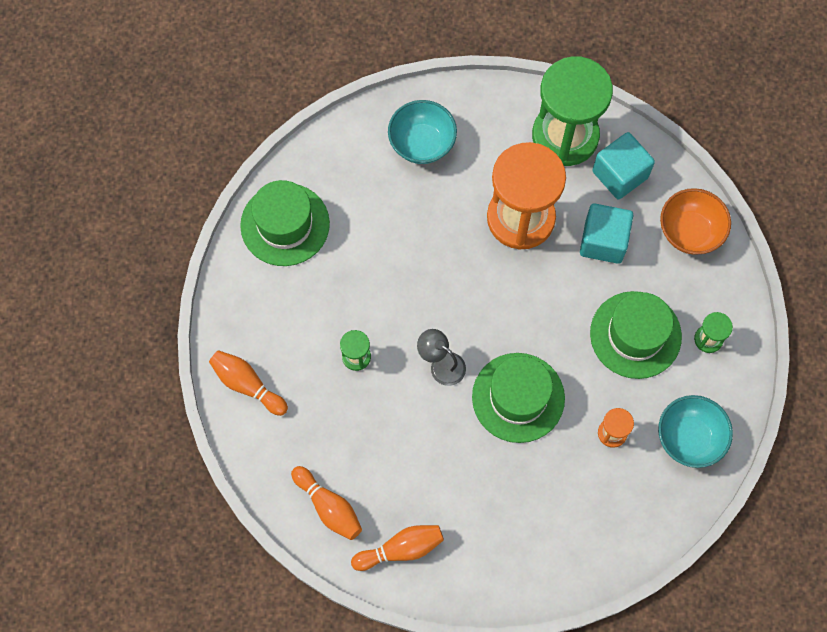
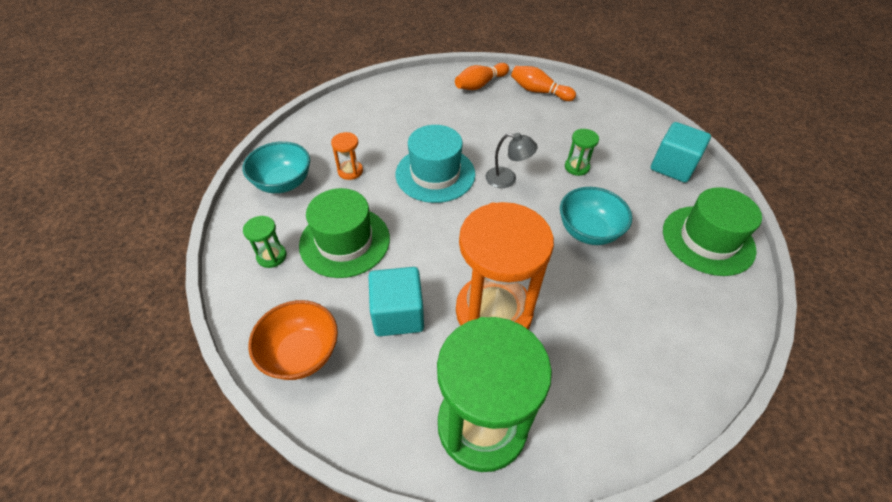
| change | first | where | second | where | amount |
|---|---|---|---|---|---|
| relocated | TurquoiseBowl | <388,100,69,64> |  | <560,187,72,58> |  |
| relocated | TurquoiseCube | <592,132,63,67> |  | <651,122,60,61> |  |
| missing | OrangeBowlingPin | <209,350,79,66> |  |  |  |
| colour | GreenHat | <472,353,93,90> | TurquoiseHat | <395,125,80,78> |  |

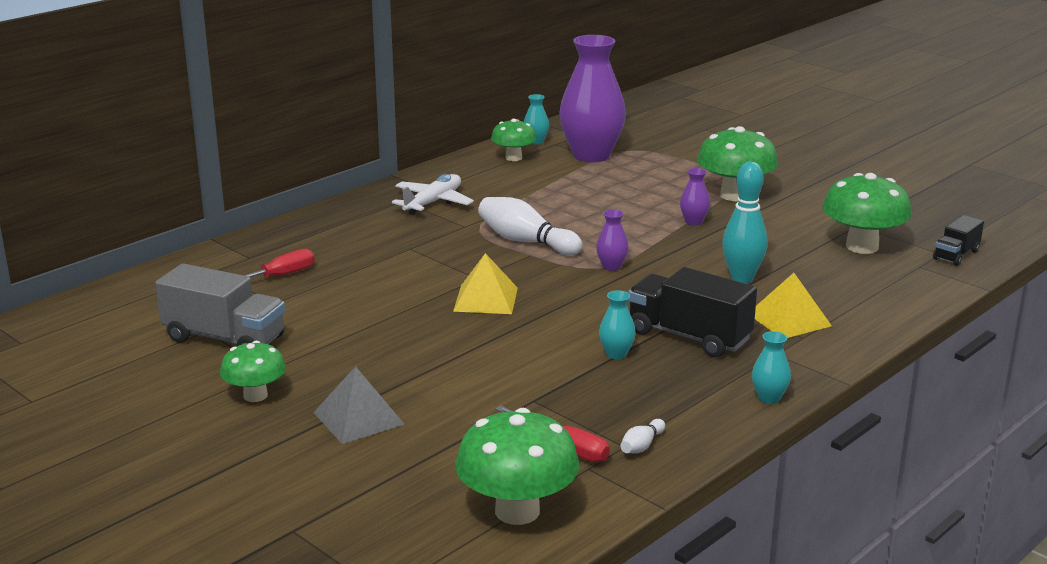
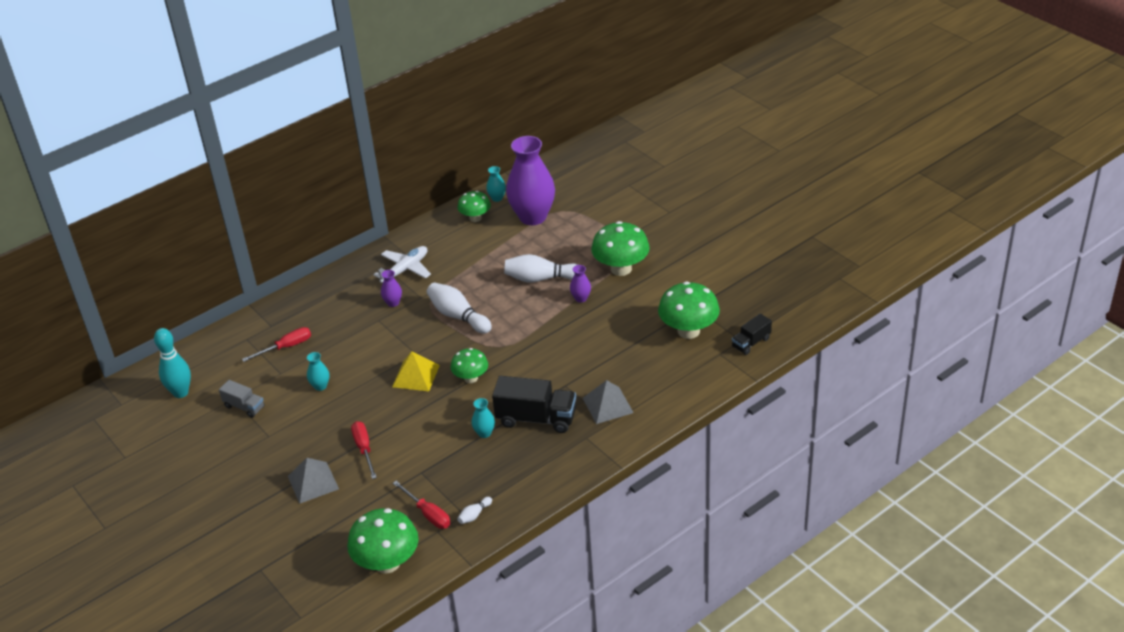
| change | first | where | second | where | amount |
|---|---|---|---|---|---|
| relocated | TurquoiseBowlingPin | <722,162,45,121> |  | <154,328,37,70> |  |
| relocated | PurpleVase | <596,210,33,61> |  | <381,270,21,37> |  |
| size | GreyTruck | <155,263,130,83> |  | <219,380,46,38> | x0.56 |
| spun | BlackTruck | <628,267,129,90> |  | <492,376,84,57> | 150 degrees clockwise |
| colour | YellowPyramid | <755,273,77,65> | GreyPyramid | <583,380,51,44> |  |
| relocated | TurquoiseVase | <752,331,39,73> |  | <307,352,22,39> |  |
| relocated | GreenMushroom | <220,341,66,61> |  | <450,348,38,35> |  |
| appeared |  |  | WhiteBowlingPin | <504,254,74,28> |  |
| appeared |  |  | RedScrewdriver | <351,421,26,58> |  |

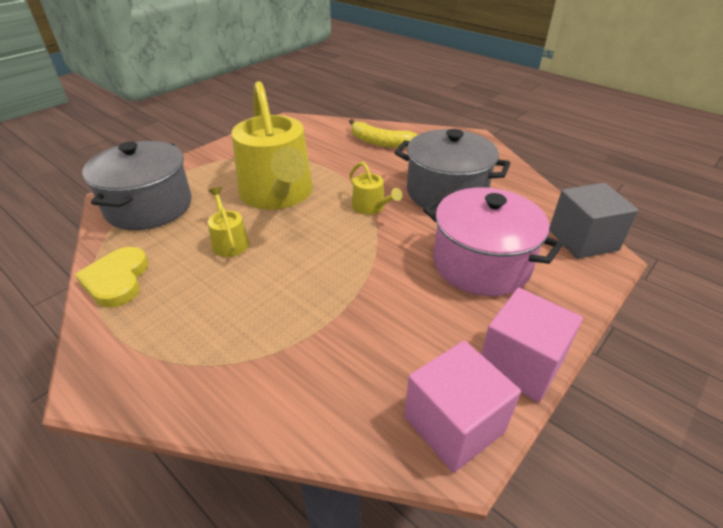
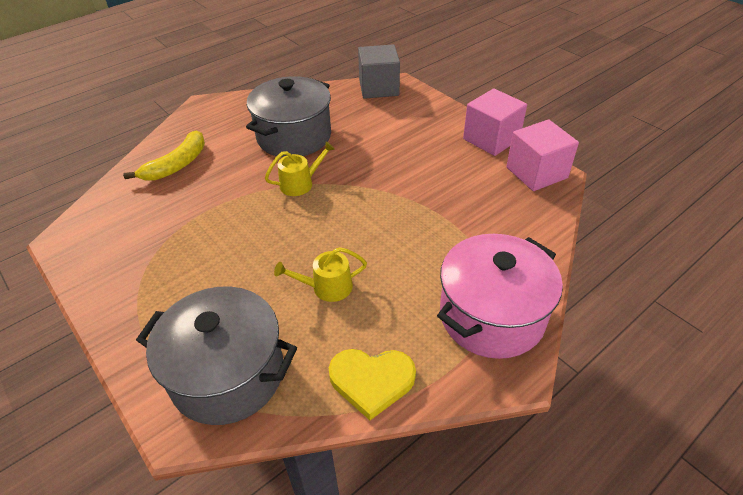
| change | first | where | second | where | amount |
|---|---|---|---|---|---|
| missing | YellowWateringCan | <232,81,81,128> |  |  |  |
| relocated | PinkPot | <423,187,140,109> |  | <437,234,126,125> |  |

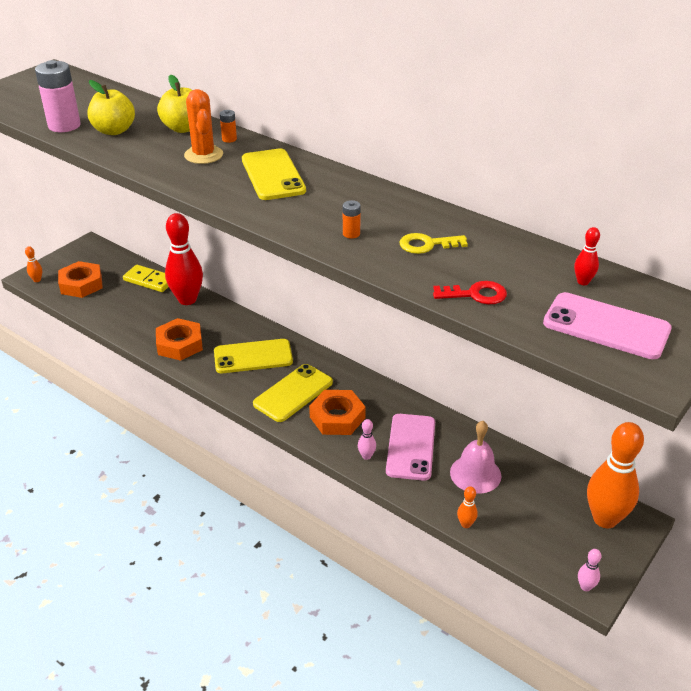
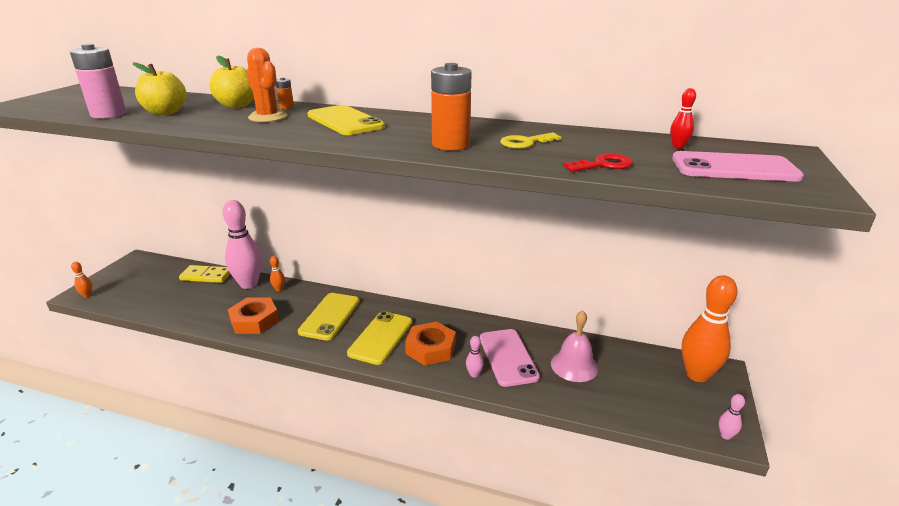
| change | first | where | second | where | amount |
|---|---|---|---|---|---|
| size | OrangeBattery | <343,200,18,38> |  | <431,63,40,87> | x2.19 |
| colour | RedBowlingPin | <165,213,38,92> | PinkBowlingPin | <222,200,40,89> |  |
| missing | OrangeNut | <58,261,45,37> |  |  |  |
| spun | YellowPhone | <214,339,79,34> |  | <298,293,62,47> | 45 degrees counterclockwise |
| relocated | OrangeBowlingPin | <457,486,21,42> |  | <270,256,15,35> |  |

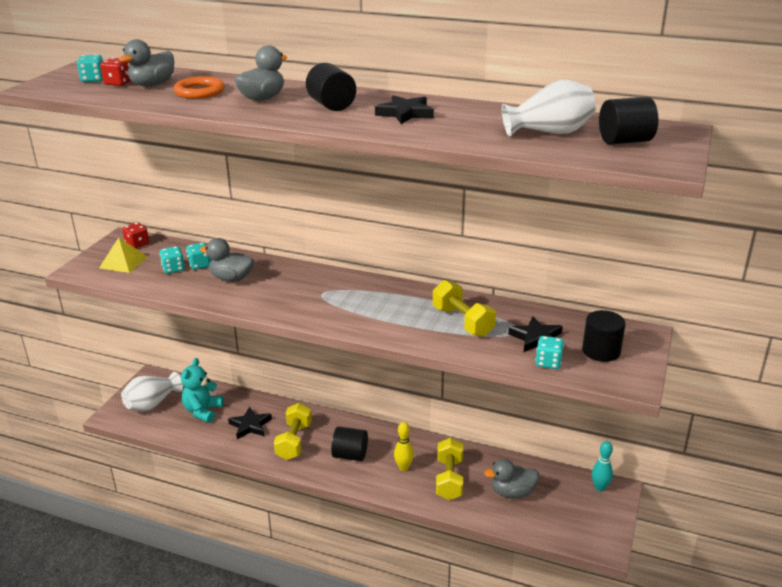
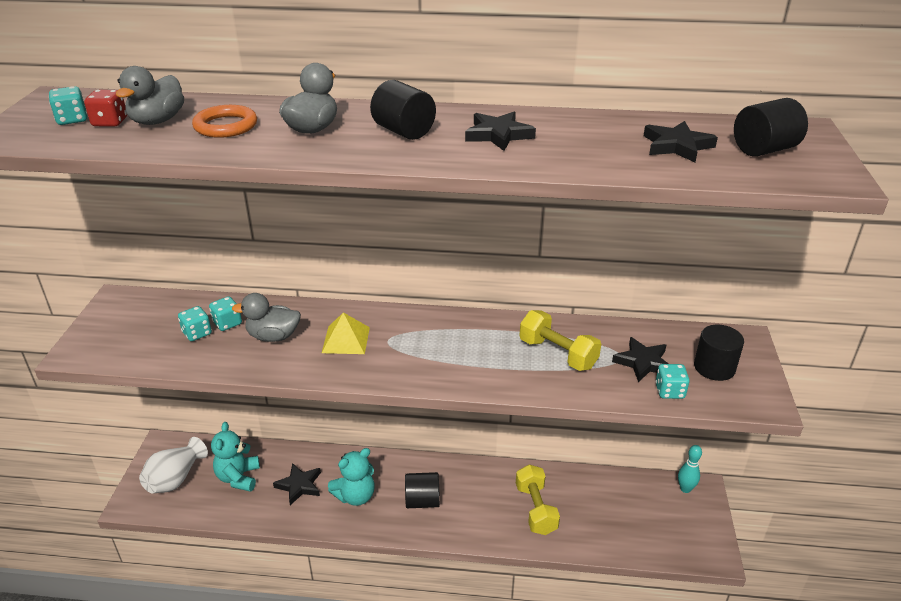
| change | first | where | second | where | amount |
|---|---|---|---|---|---|
| exchanged | WhiteVase | <502,79,94,58> | BlackStar | <644,121,74,41> |  |
| missing | RedDice | <122,223,27,25> |  |  |  |
| relocated | YellowPyramid | <99,238,49,35> |  | <322,312,48,42> |  |
| exchanged | YellowDumbbell | <274,403,38,57> | TurquoiseTeddyBear | <328,448,47,58> |  |
| missing | YellowBowlingPin | <394,422,20,49> |  |  |  |
| missing | GreyDuck | <484,459,55,39> |  |  |  |

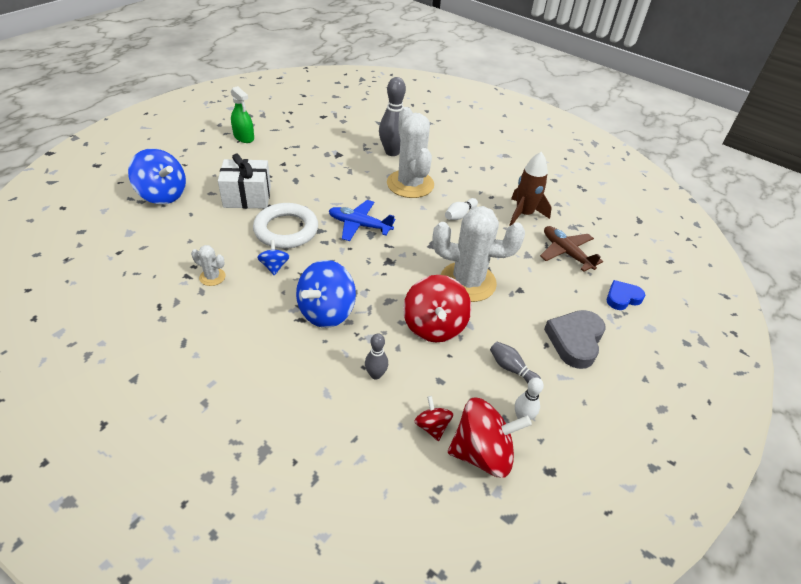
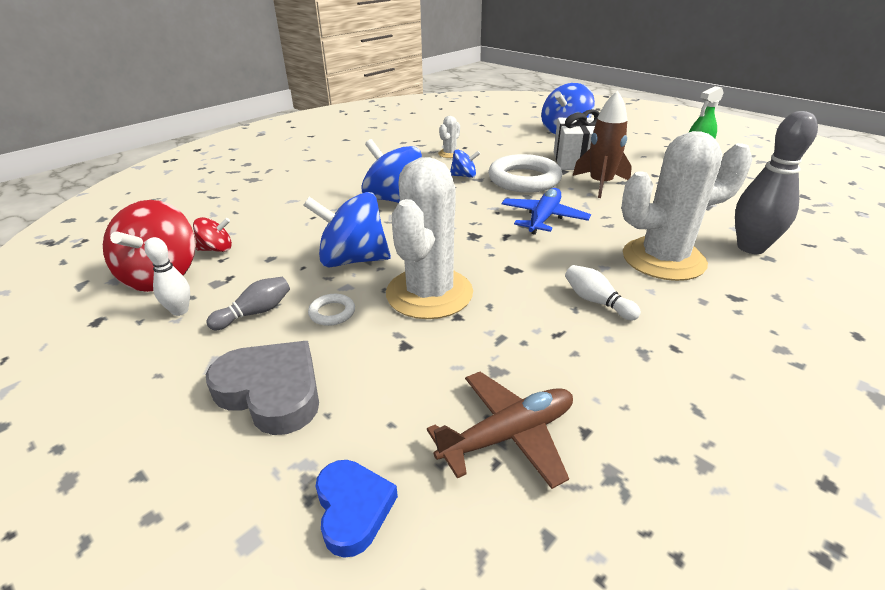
| change | first | where | second | where | amount |
|---|---|---|---|---|---|
| relocated | BrownRocket | <509,152,43,74> |  | <573,90,59,108> |  |
| colour | RedSpinningTop | <403,275,68,67> | BlueSpinningTop | <303,192,88,75> |  |
| missing | GreyBowlingPin | <365,333,23,47> |  |  |  |
| appeared |  |  | WhiteRing | <308,294,47,32> |  |

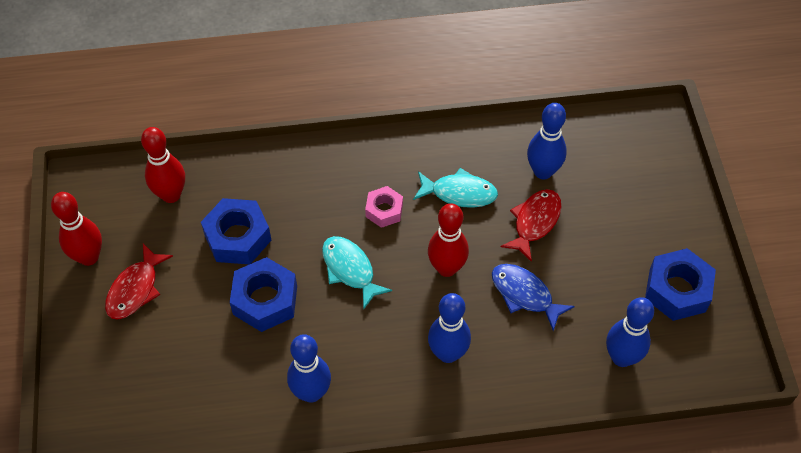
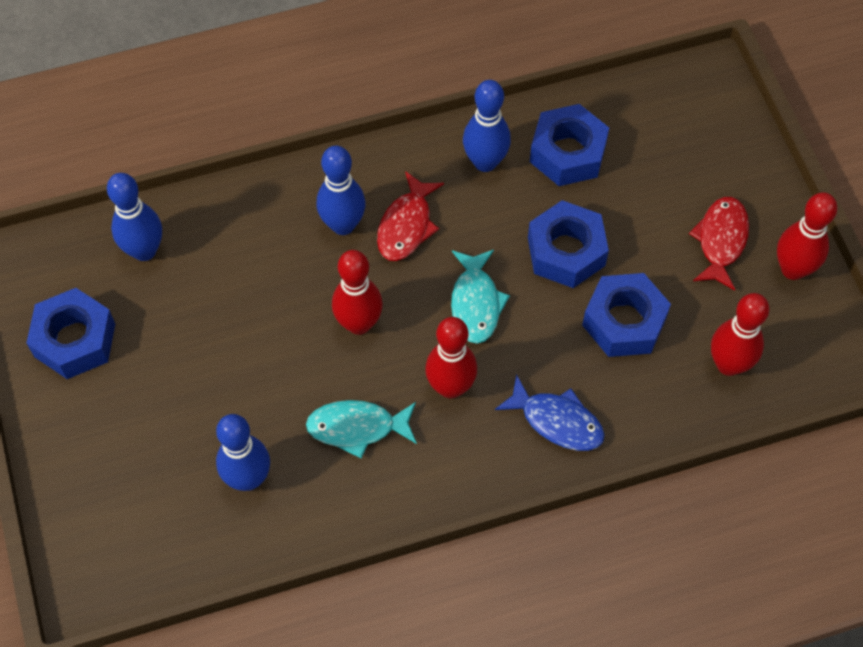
| change | first | where | second | where | amount |
|---|---|---|---|---|---|
| exchanged | PinkNut | <365,186,38,42> | RedBowlingPin | <425,317,52,81> |  |
| relocated | RedFish | <501,189,60,73> |  | <377,171,67,90> |  |
| spun | TurquoiseFish | <322,236,70,73> |  | <451,250,59,94> | 45 degrees clockwise |
| relocated | BlueFish | <492,264,83,67> |  | <495,374,110,77> |  |
| appeared |  |  | BlueNut | <530,104,79,82> |  |

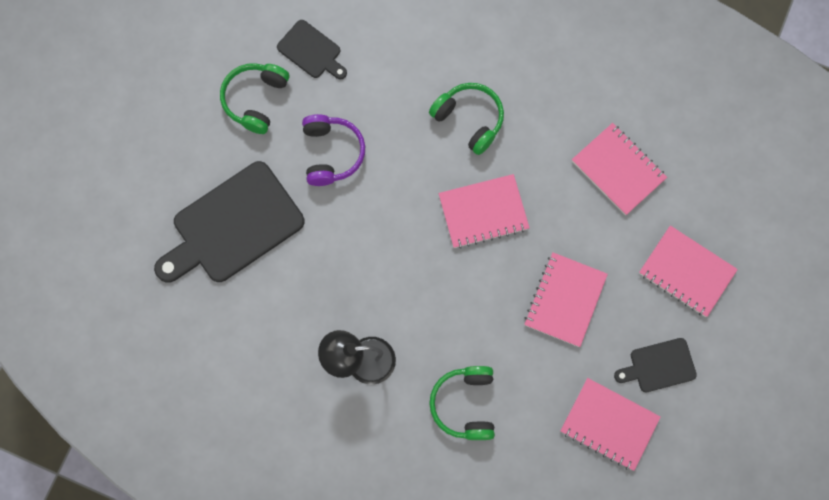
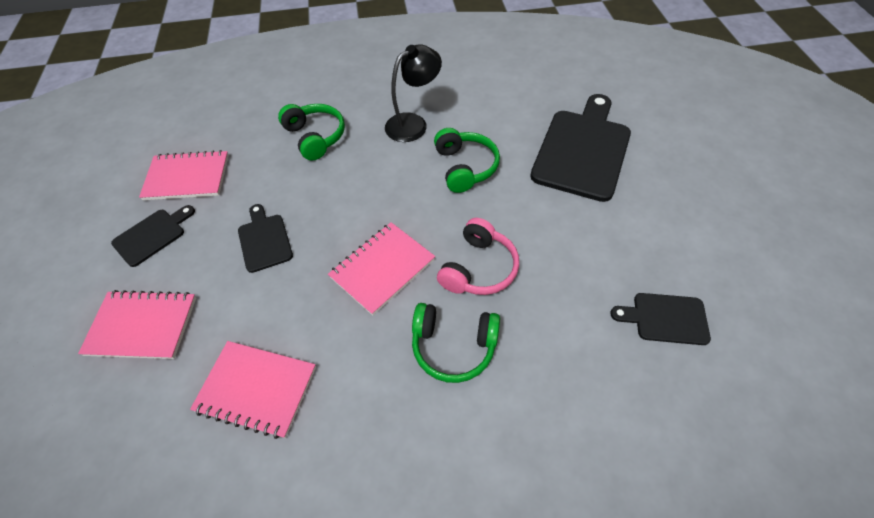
| change | first | where | second | where | amount |
|---|---|---|---|---|---|
| relocated | GreenHeadphones | <220,63,69,71> |  | <434,128,66,65> |  |
| missing | PurpleHeadphones | <302,114,63,72> |  |  |  |
| exchanged | PinkNotebook | <524,252,84,95> | BlackCuttingBoard | <238,204,55,69> |  |
| appeared |  |  | PinkHeadphones | <437,218,82,77> |  |

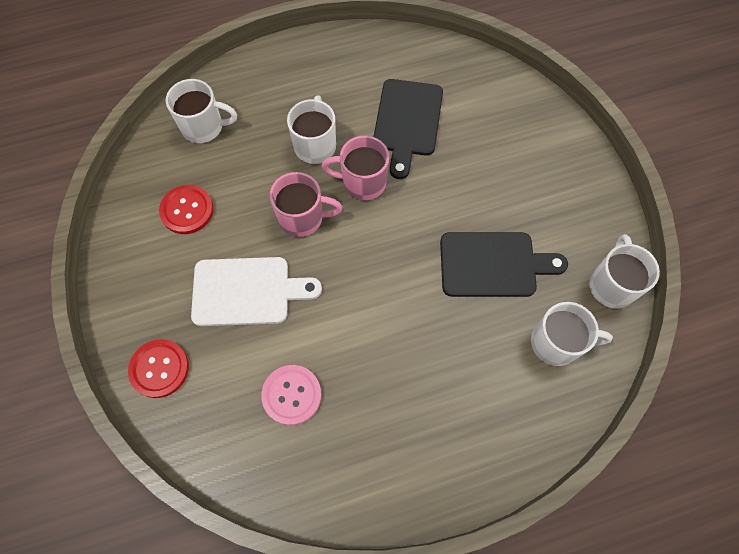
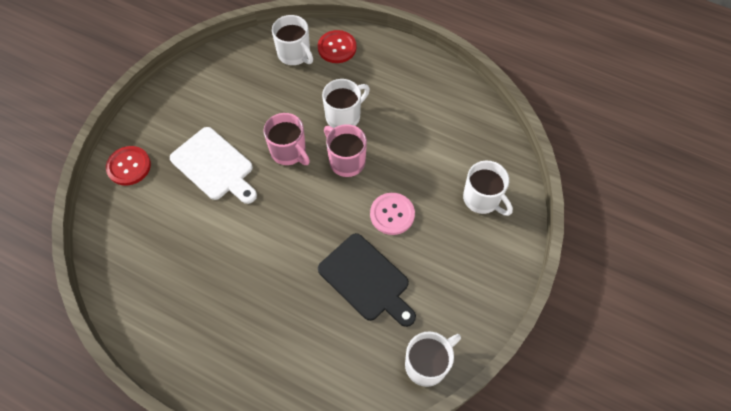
| change | first | where | second | where | amount |
|---|---|---|---|---|---|
| missing | BlackCuttingBoard | <373,79,70,100> |  |  |  |
| relocated | RedButton | <159,185,55,49> |  | <318,30,38,33> |  |
| relocated | WhiteMug | <531,302,82,64> |  | <463,161,50,55> |  |
| relocated | PinkButton | <261,365,60,60> |  | <370,193,45,42> |  |

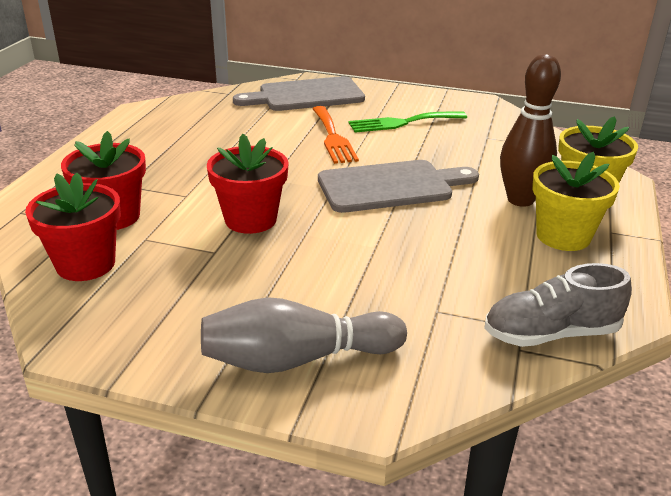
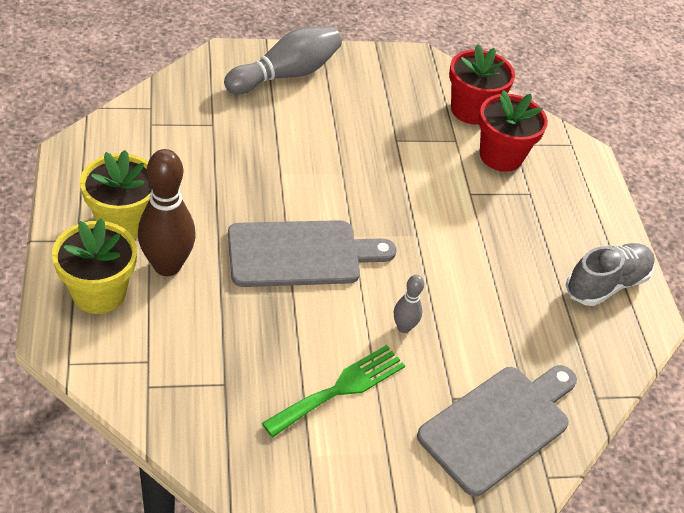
| change | first | where | second | where | amount |
|---|---|---|---|---|---|
| exchanged | OrangeFork | <312,106,47,58> | GreyBowlingPin | <394,275,30,58> |  |
| missing | RedFlowerPot | <207,134,82,100> |  |  |  |
| spun | GreyCuttingBoard | <318,160,161,53> |  | <228,220,168,67> | 150 degrees counterclockwise |
| relocated | GreyShoe | <484,263,148,84> |  | <565,243,90,63> |  |

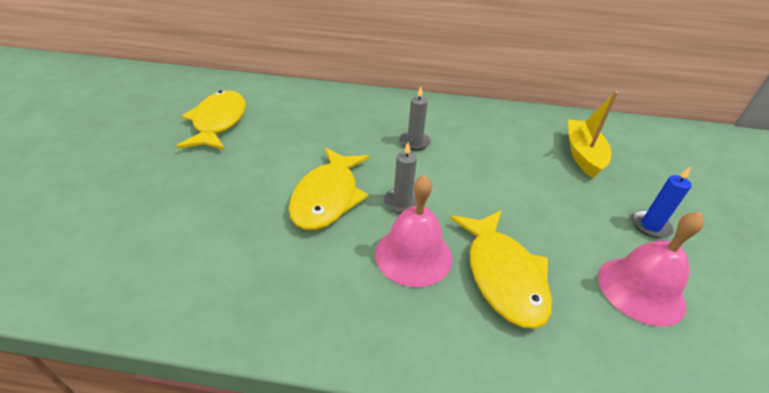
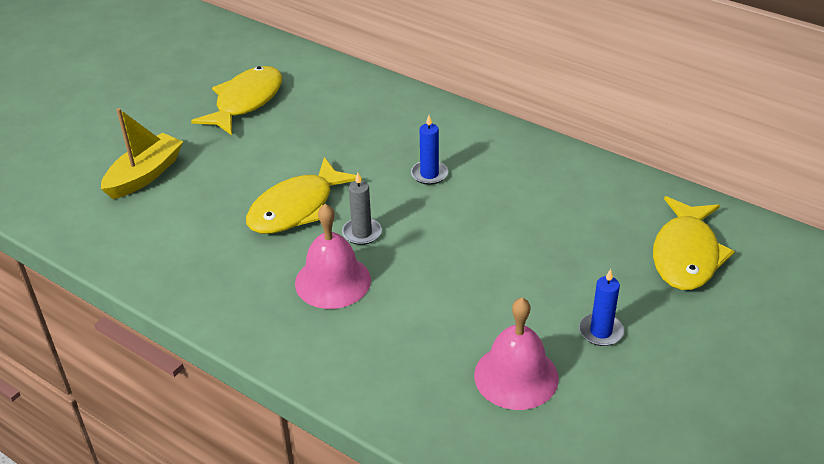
| change | first | where | second | where | amount |
|---|---|---|---|---|---|
| colour | GreyCandle | <399,87,32,64> | BlueCandle | <411,115,37,70> |  |
| relocated | YellowBoat | <568,91,50,87> |  | <101,108,82,91> |  |
| relocated | YellowFish | <450,210,102,119> |  | <653,196,82,94> |  |

